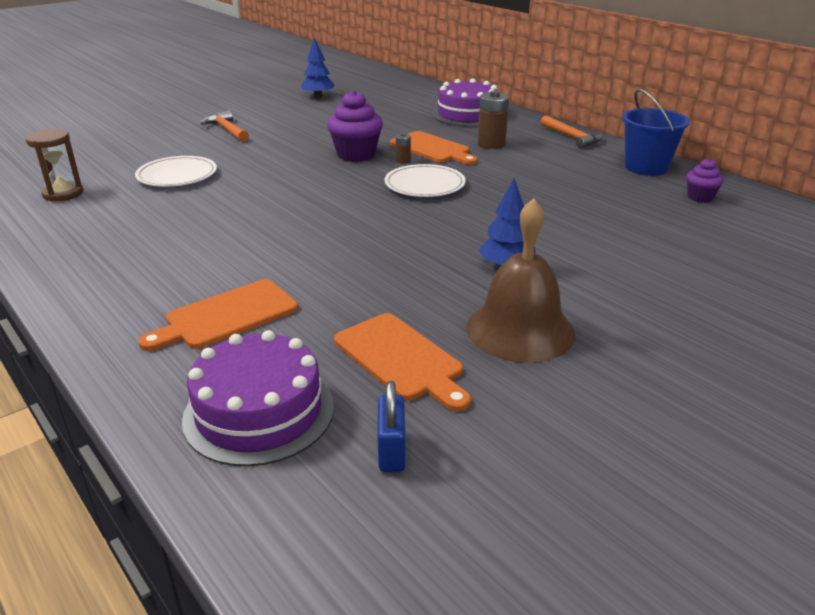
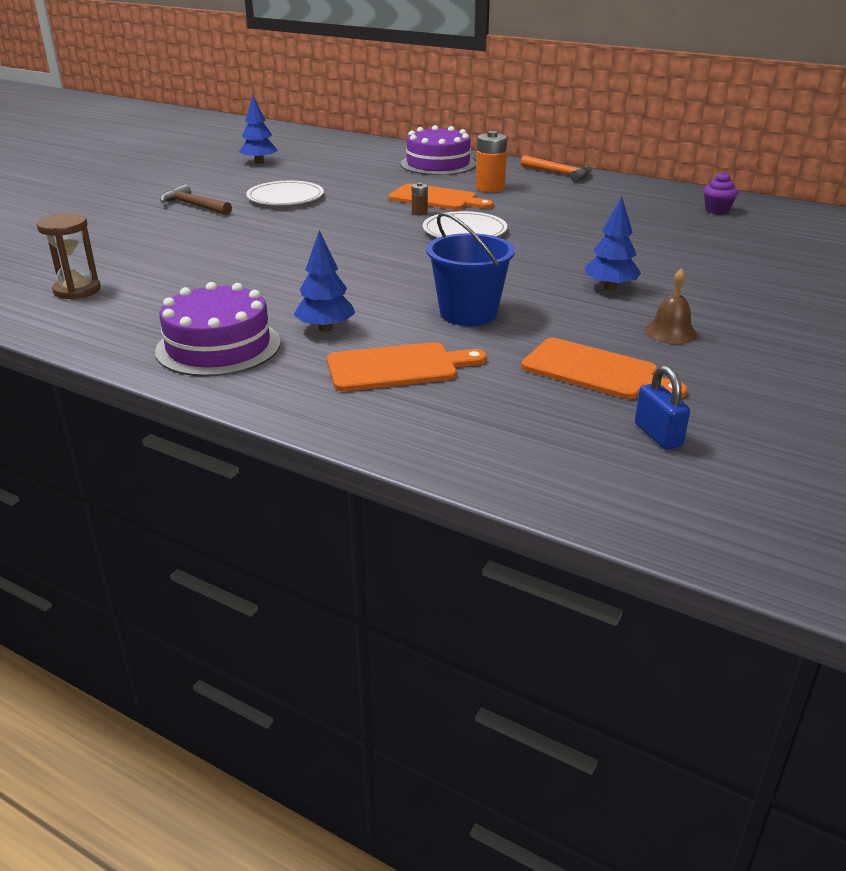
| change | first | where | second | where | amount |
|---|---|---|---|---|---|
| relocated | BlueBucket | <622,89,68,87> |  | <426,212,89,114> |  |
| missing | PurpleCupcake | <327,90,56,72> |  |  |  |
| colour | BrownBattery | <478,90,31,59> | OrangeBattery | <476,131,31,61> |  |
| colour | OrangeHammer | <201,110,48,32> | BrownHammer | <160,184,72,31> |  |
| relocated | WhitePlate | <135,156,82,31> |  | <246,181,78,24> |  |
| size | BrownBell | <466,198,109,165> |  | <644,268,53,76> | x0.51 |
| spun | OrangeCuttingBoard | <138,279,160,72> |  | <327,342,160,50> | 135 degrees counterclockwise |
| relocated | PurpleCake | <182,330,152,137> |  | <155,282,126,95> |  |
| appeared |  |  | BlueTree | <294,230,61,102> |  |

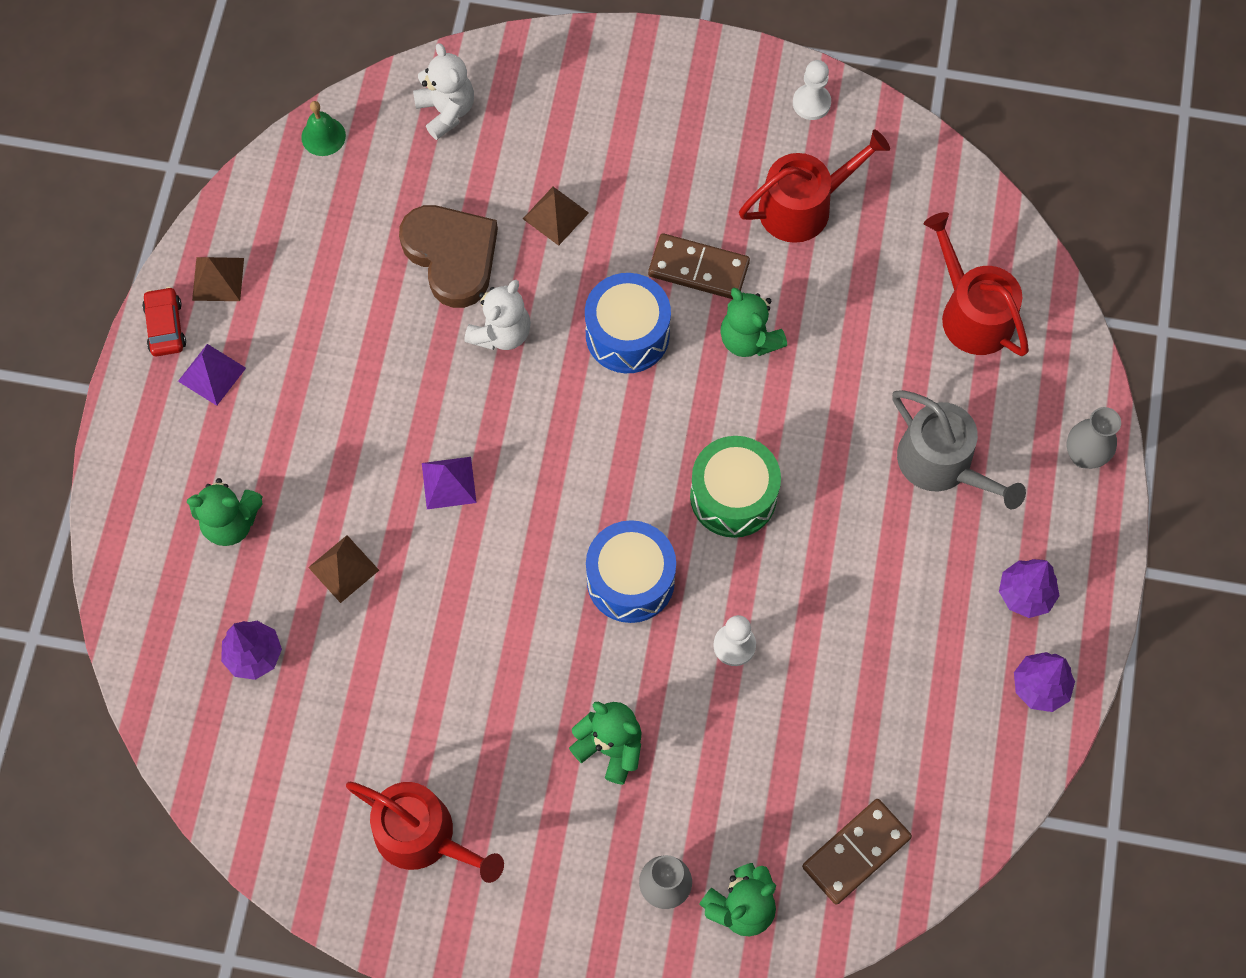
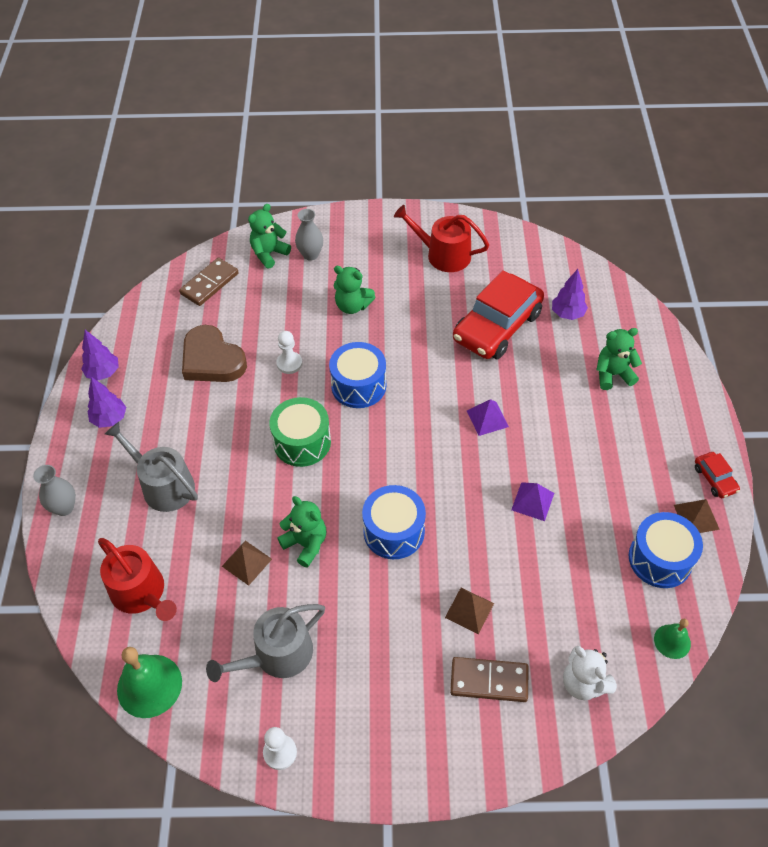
| change | first | where | second | where | amount |
|---|---|---|---|---|---|
| colour | RedWateringCan | <739,130,151,113> | GreyWateringCan | <206,604,119,78> |  |
| relocated | BrownHeart | <399,205,99,103> |  | <182,325,65,57> |  |
| relocated | BrownDomino | <648,233,102,66> |  | <450,657,79,45> |  |
| missing | WhiteTeddyBear | <464,280,67,70> |  |  |  |
| relocated | PurplePyramid | <178,344,68,62> |  | <511,482,43,39> |  |
| relocated | BrownPyramid | <308,535,71,68> |  | <222,540,50,46> |  |
| appeared |  |  | RedCar | <453,270,91,89> |  |
| appeared |  |  | BlueDrum | <629,512,74,76> |  |
| appeared |  |  | GreenBell | <117,647,65,71> |  |

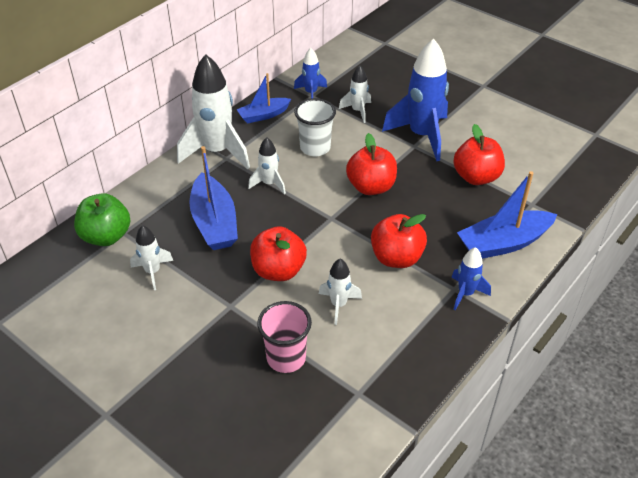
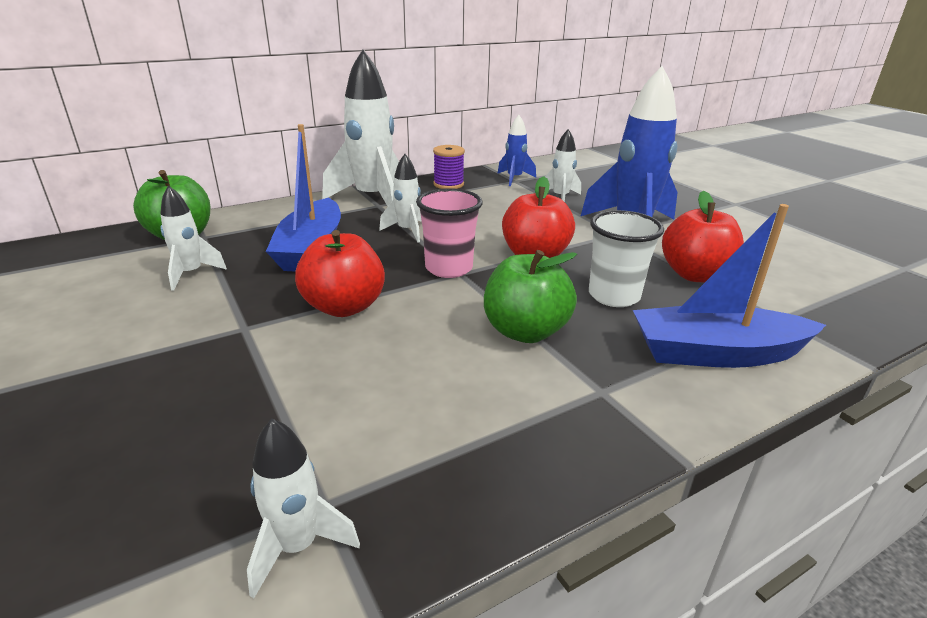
| change | first | where | second | where | amount |
|---|---|---|---|---|---|
| exchanged | BlueBoat | <237,73,54,51> | PurpleSpool | <433,145,32,44> |  |
| relocated | WhiteCup | <294,98,42,58> |  | <589,210,75,97> |  |
| colour | RedApple | <371,214,56,54> | GreenApple | <484,250,93,93> |  |
| missing | BlueRocket | <451,247,40,64> |  |  |  |
| relocated | WhiteRocket | <319,259,43,66> |  | <247,418,113,180> |  |
| relocated | PinkCup | <257,301,55,72> |  | <416,188,67,90> |  |

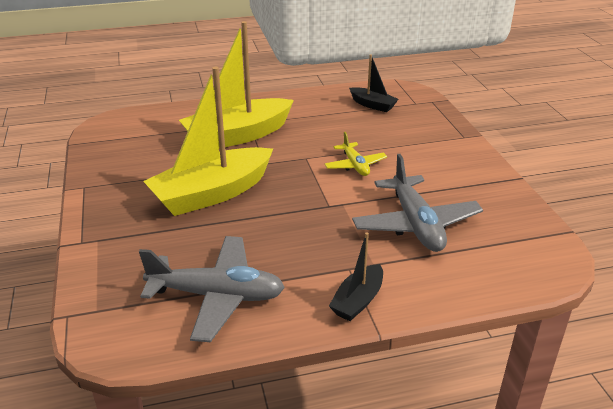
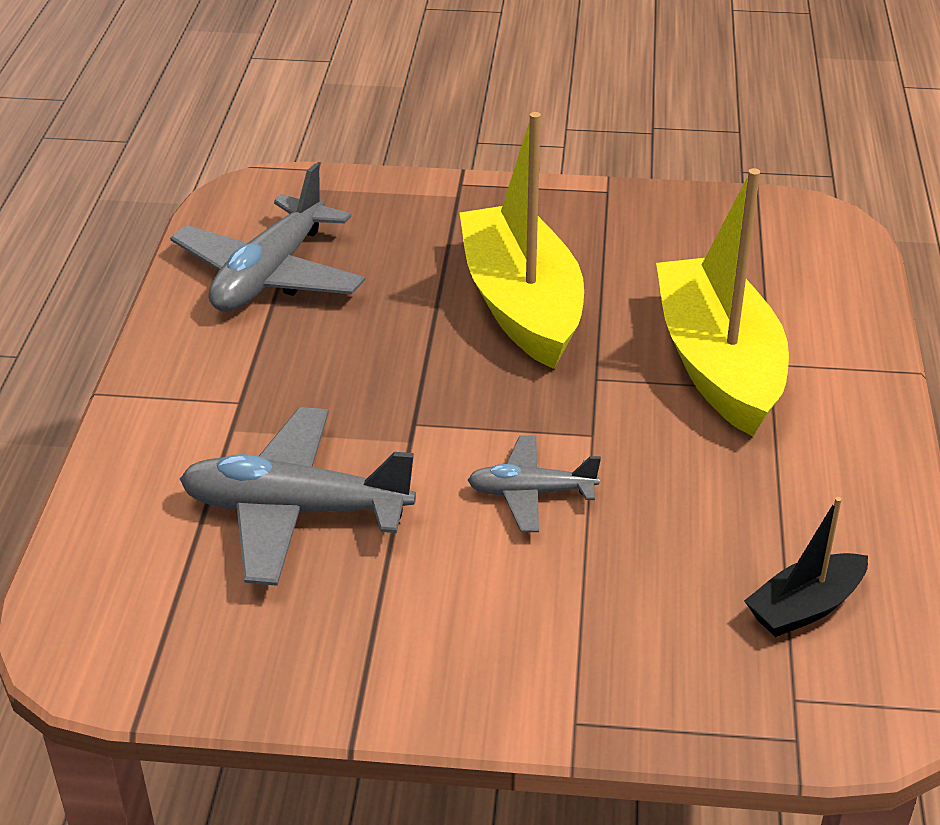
| change | first | where | second | where | amount |
|---|---|---|---|---|---|
| colour | YellowPlane | <325,132,62,44> | GreyPlane | <468,435,133,97> |  |
| missing | BlackBoat | <329,232,54,89> |  |  |  |

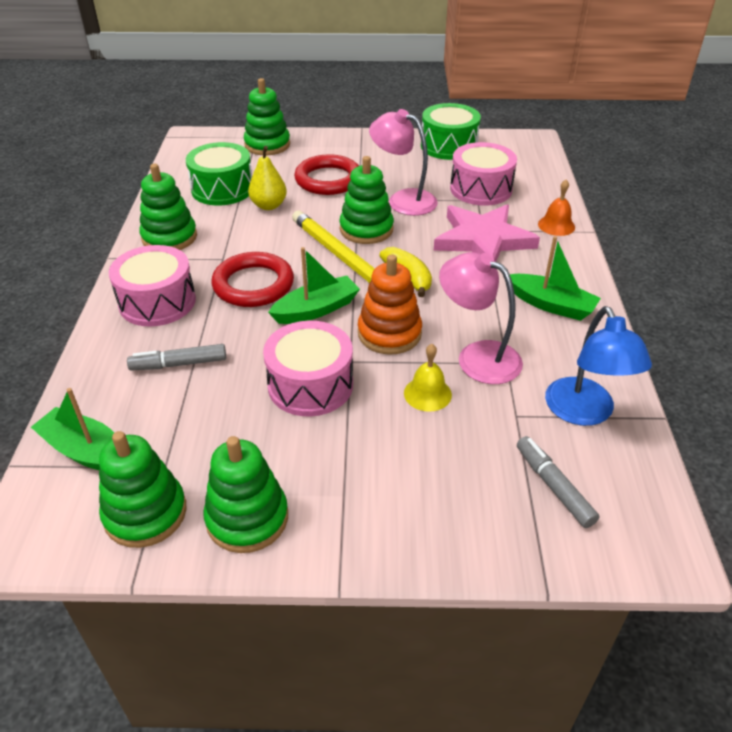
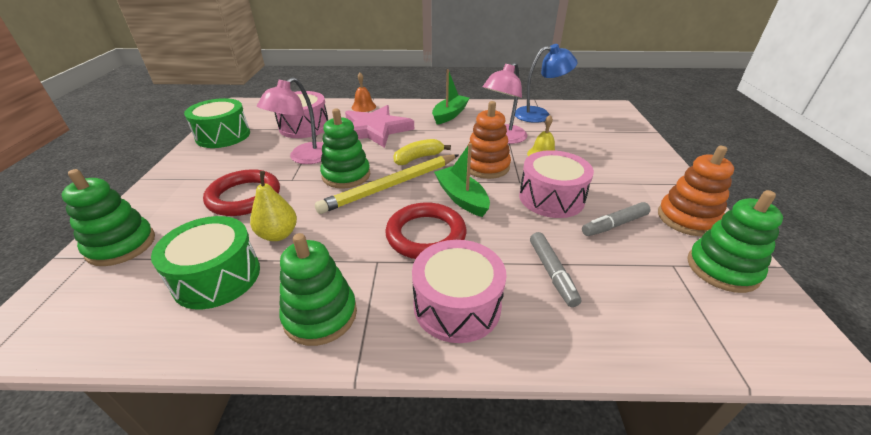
| change | first | where | second | where | amount |
|---|---|---|---|---|---|
| missing | GreenBoat | <31,388,83,82> |  |  |  |
| colour | GreenStackingToy | <204,436,84,117> | OrangeStackingToy | <658,146,76,90> |  |
| relocated | GreyMarker | <517,436,82,92> |  | <582,202,69,34> |  |

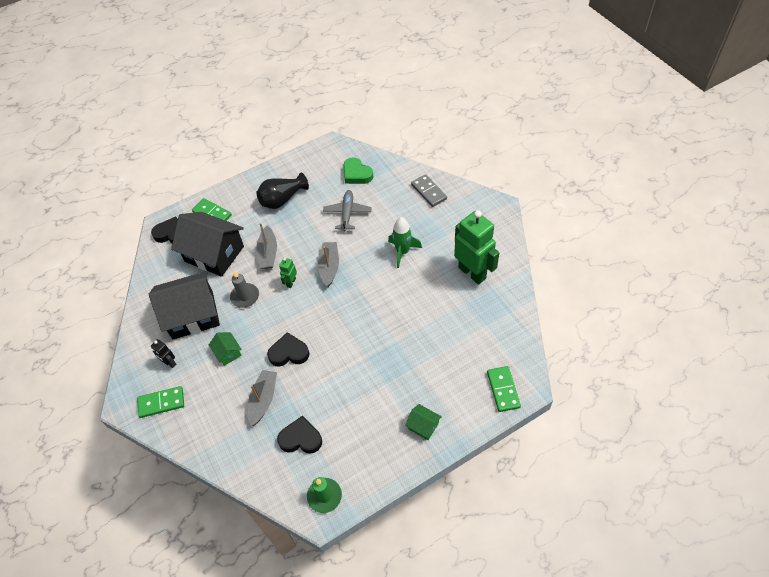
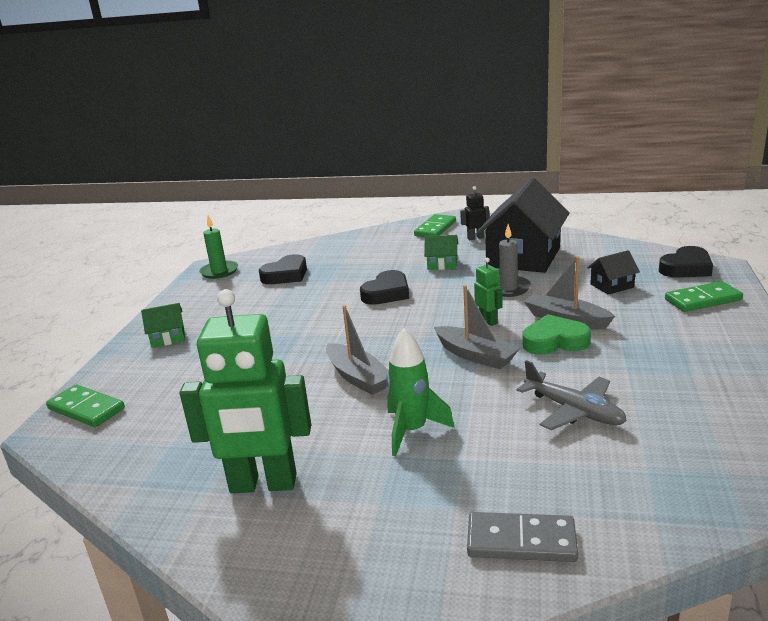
| change | first | where | second | where | amount |
|---|---|---|---|---|---|
| relocated | GreenHeart | <344,157,29,27> |  | <523,314,68,41> |  |
| missing | BlackVase | <256,172,53,37> |  |  |  |
| size | BlackHouse | <171,212,73,65> |  | <587,250,53,45> | x0.44 |
| relocated | GreyBoat | <248,370,29,56> |  | <326,305,63,90> |  |

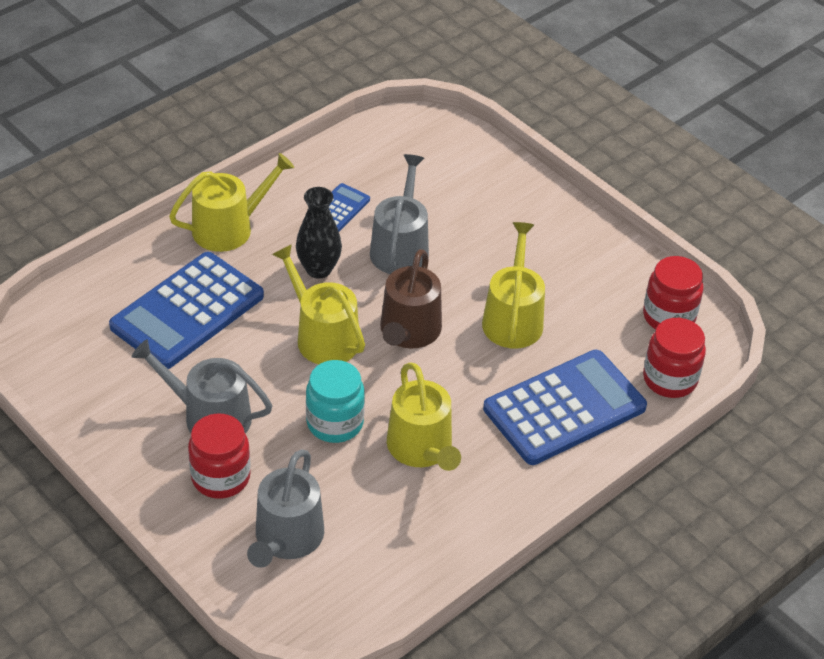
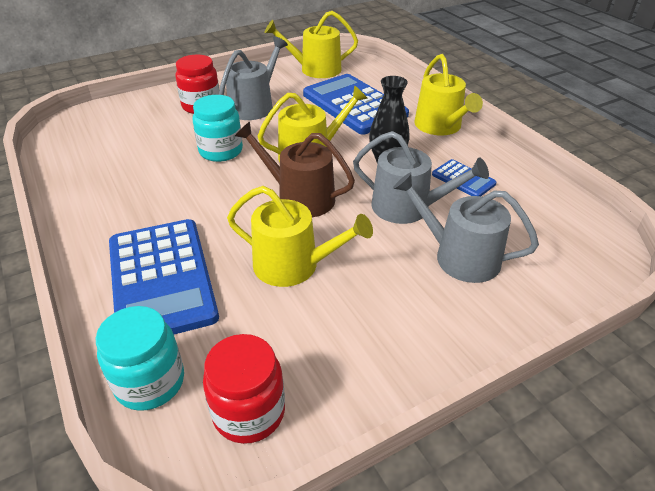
| change | first | where | second | where | amount |
|---|---|---|---|---|---|
| colour | RedJar | <643,318,63,80> | TurquoiseJar | <95,306,89,105> |  |
| relocated | YellowWateringCan | <387,362,74,109> |  | <264,11,94,67> |  |
| relocated | GreyWateringCan | <247,449,77,119> |  | <393,172,146,111> |  |

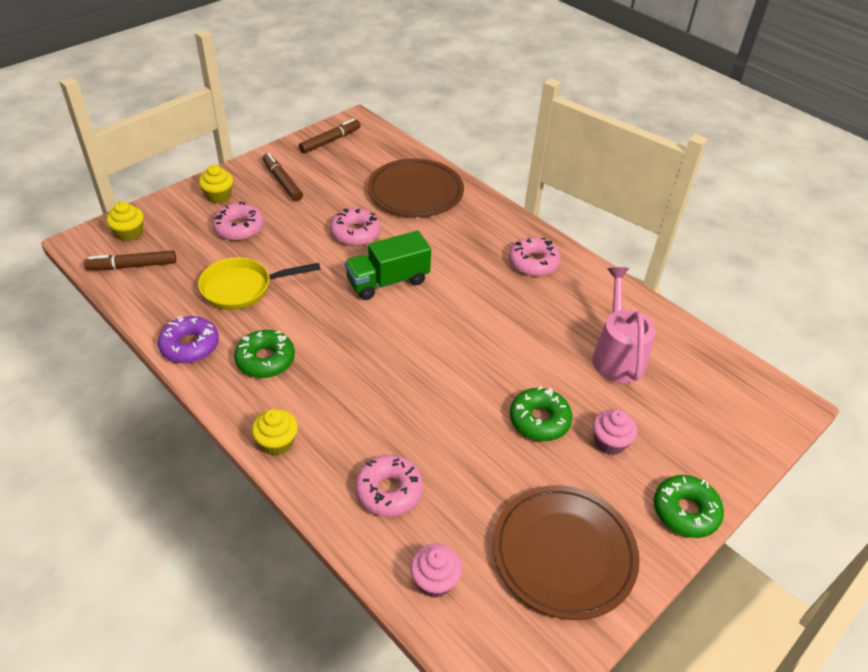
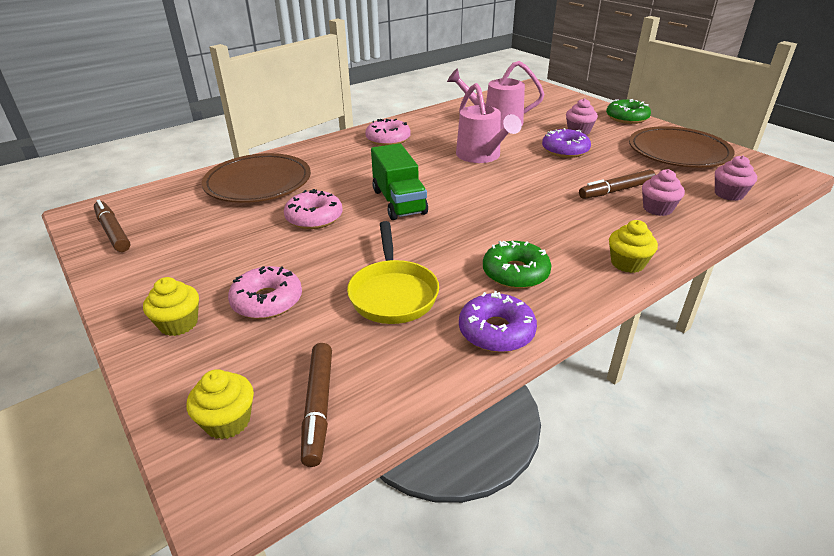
| change | first | where | second | where | amount |
|---|---|---|---|---|---|
| relocated | BrownMarker | <263,153,40,48> |  | <579,169,77,30> |  |
| colour | GreenDonut | <510,386,63,55> | PurpleDonut | <542,128,49,30> |  |
| exchanged | PinkDonut | <355,455,68,62> | PinkCupcake | <642,169,43,47> |  |
| appeared |  |  | PinkWateringCan | <456,83,66,80> |  |

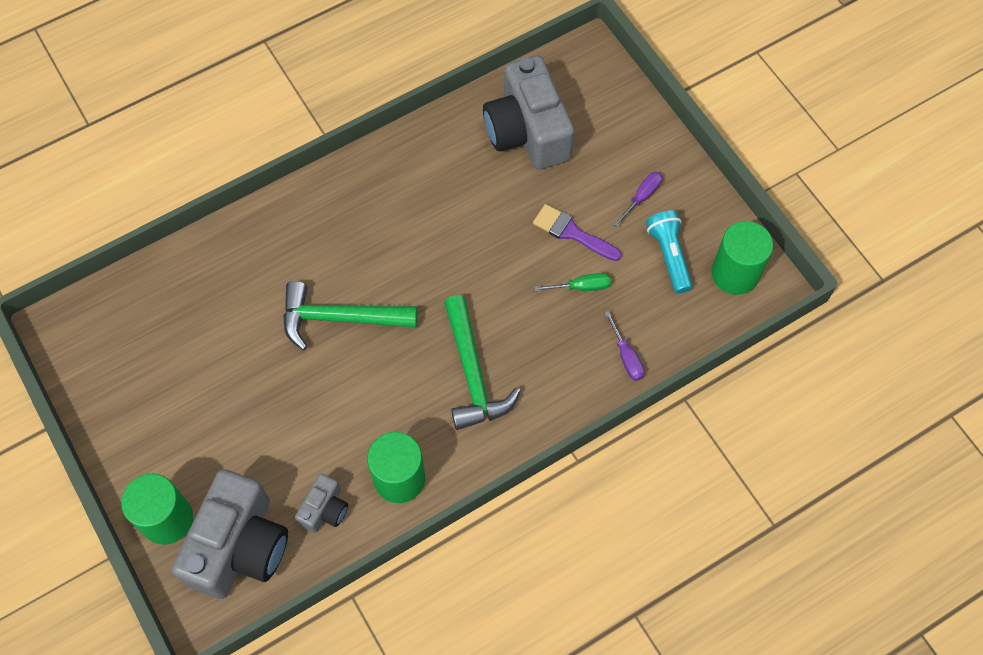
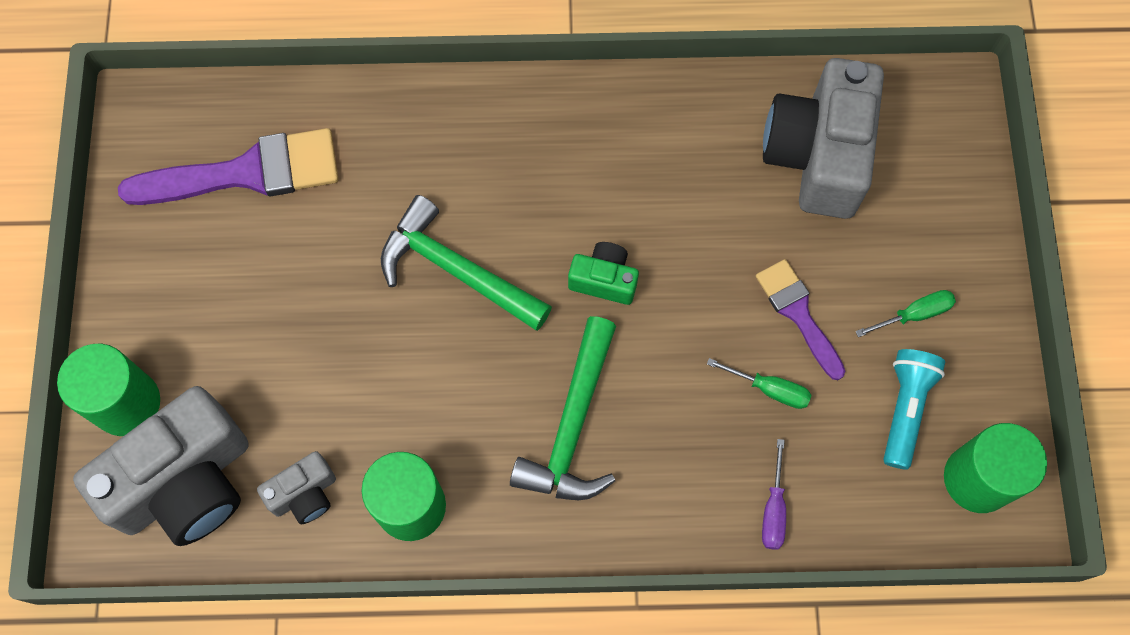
| change | first | where | second | where | amount |
|---|---|---|---|---|---|
| colour | PurpleScrewdriver | <613,172,49,55> | GreenScrewdriver | <855,290,101,47> |  |
| appeared |  |  | PurpleBrush | <118,128,221,77> |  |
| appeared |  |  | GreenCamera | <568,242,71,63> |  |

